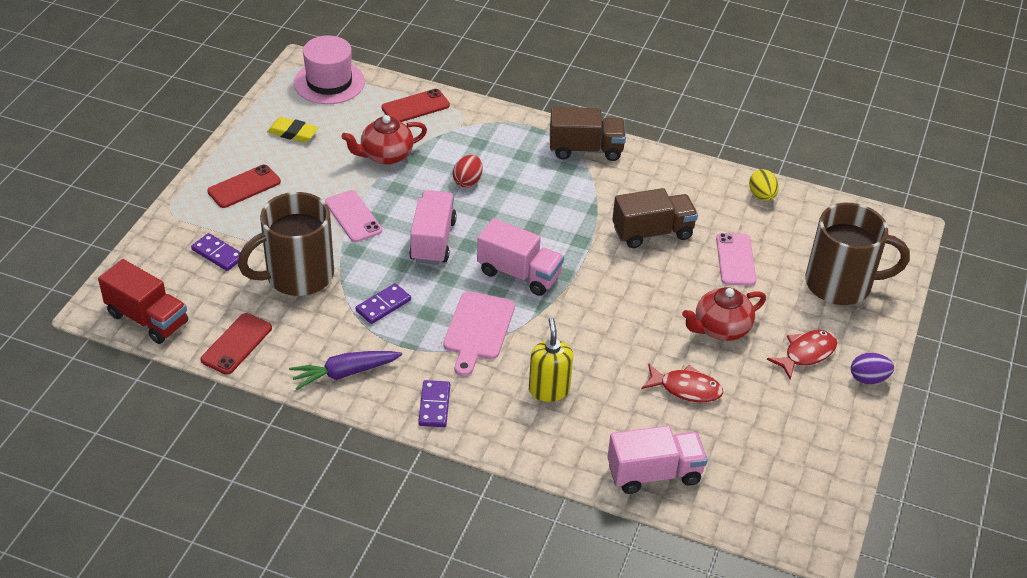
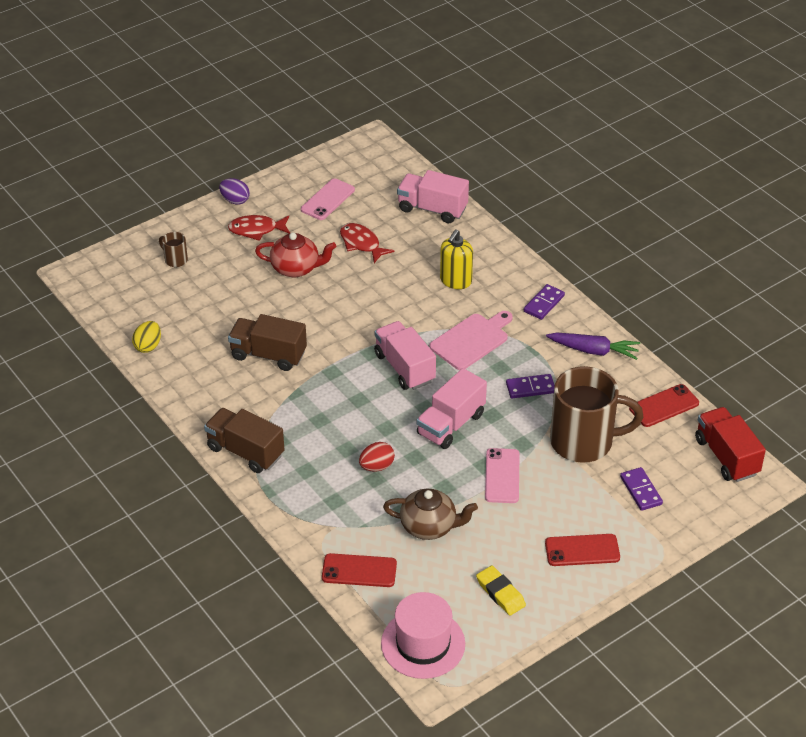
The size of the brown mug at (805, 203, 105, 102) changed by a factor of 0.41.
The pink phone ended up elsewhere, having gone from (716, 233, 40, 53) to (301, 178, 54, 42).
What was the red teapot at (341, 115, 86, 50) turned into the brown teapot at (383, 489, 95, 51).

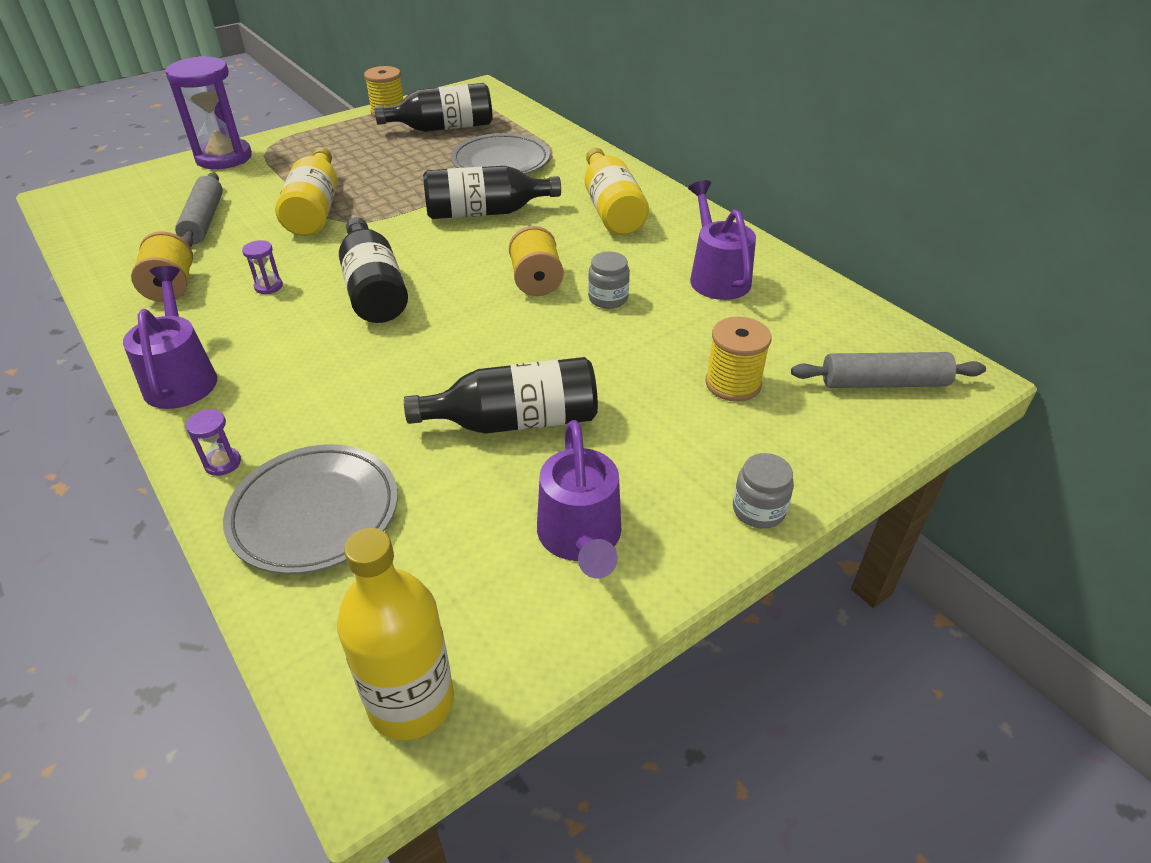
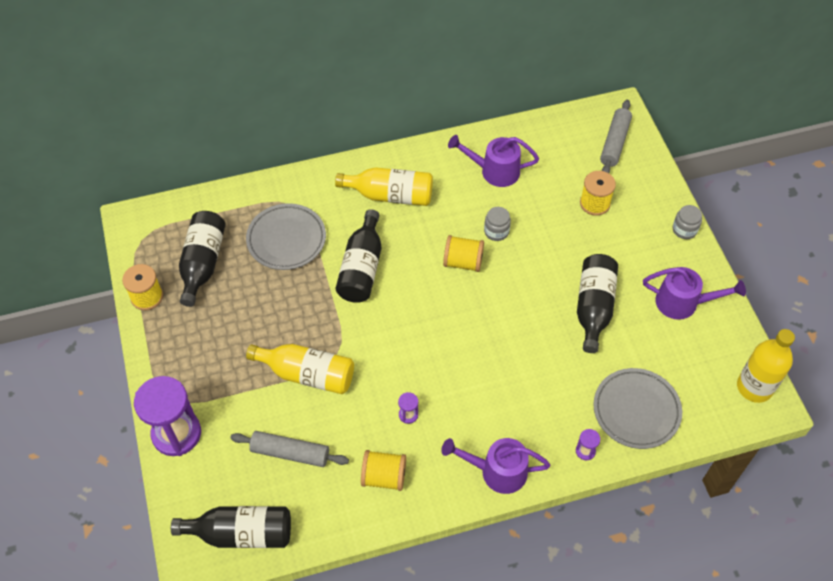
The black bottle ended up elsewhere, having gone from (339, 217, 69, 106) to (171, 506, 120, 42).

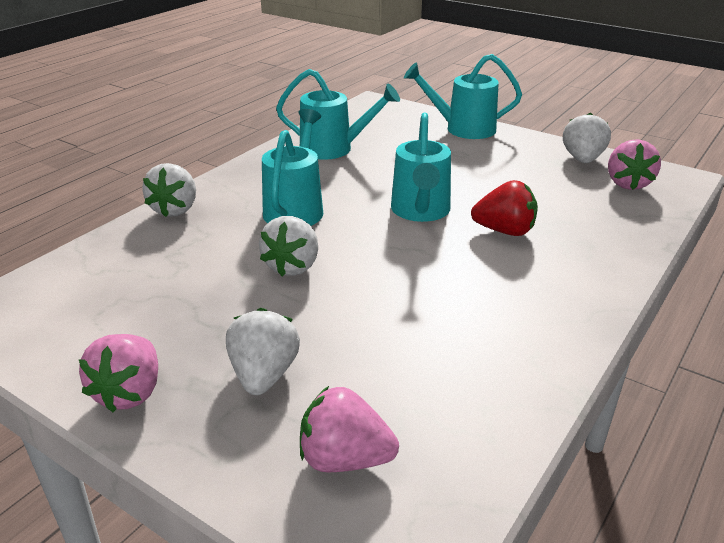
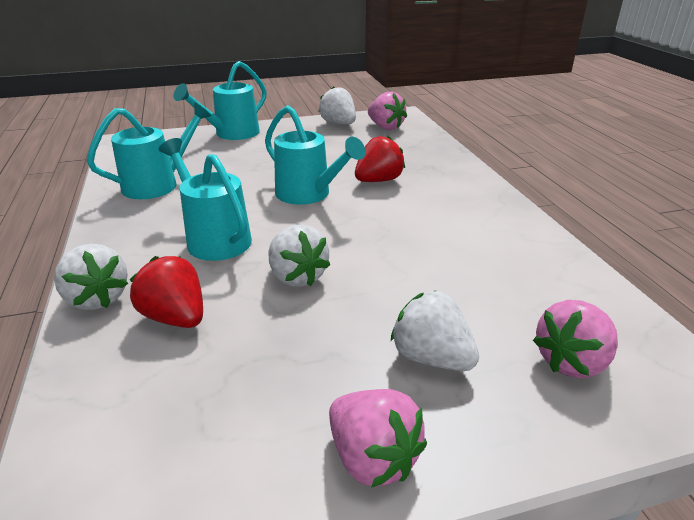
The second view gained the red strawberry at (129, 256, 74, 72).

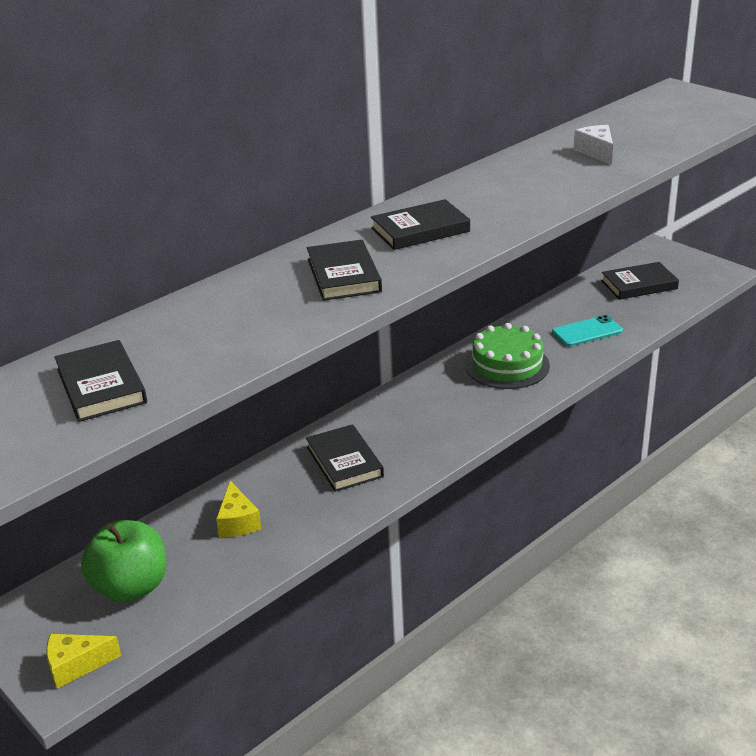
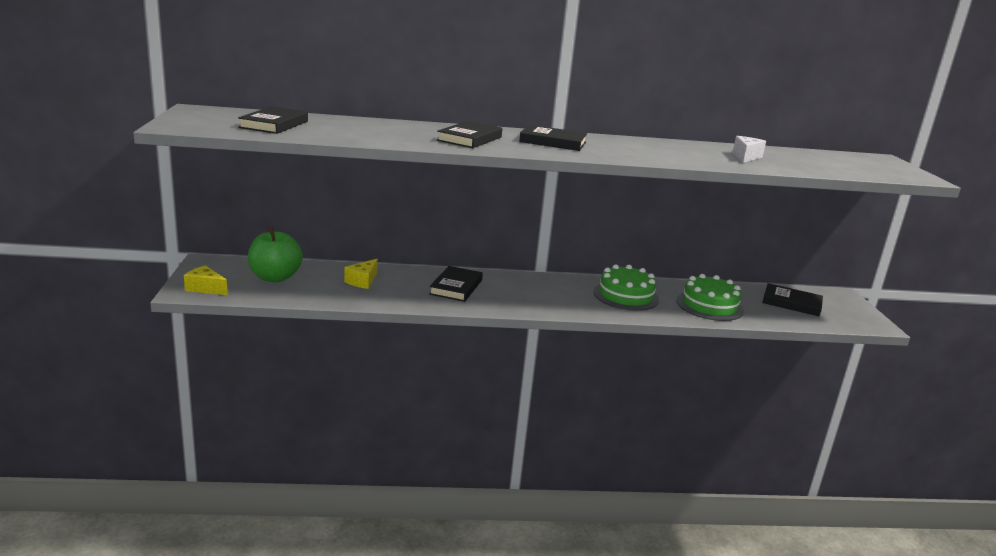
Where the turquoise phone stood at (552, 315, 71, 32), the green cake came to stand at (676, 274, 68, 47).

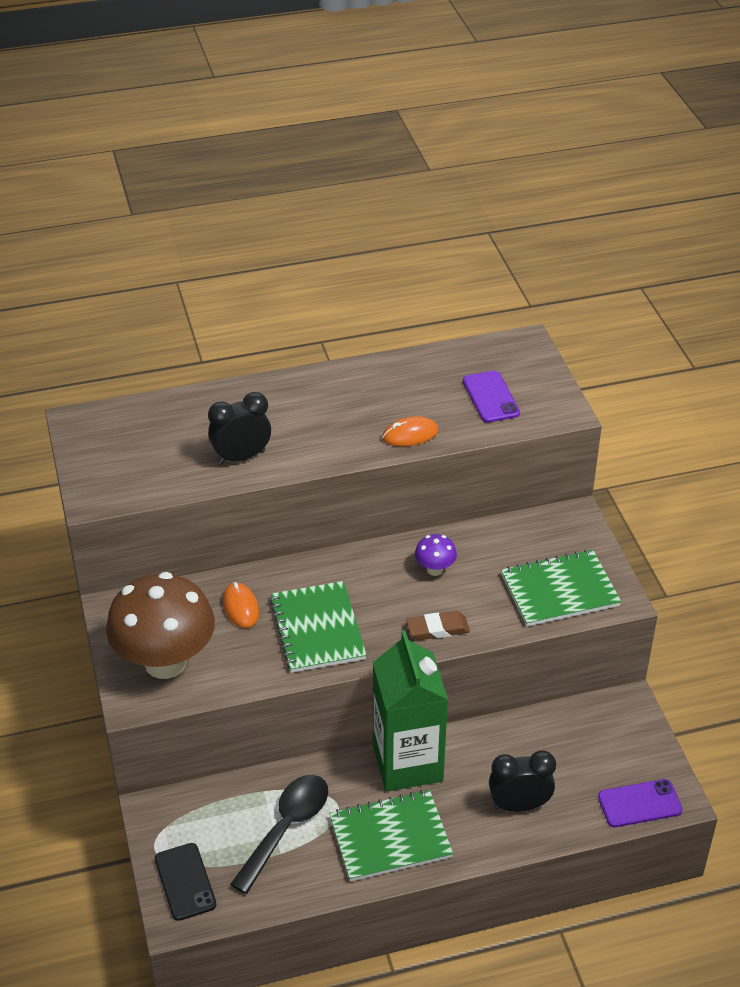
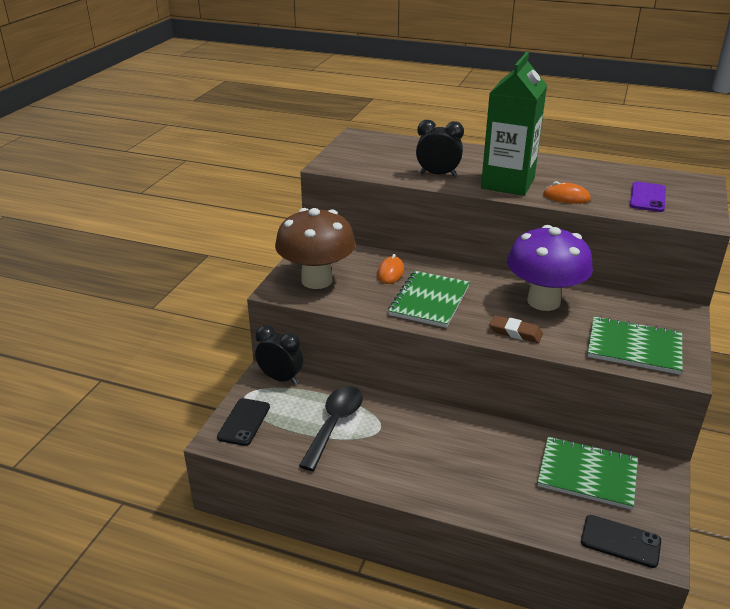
The black clock ended up elsewhere, having gone from (489, 751, 67, 61) to (255, 325, 48, 60).
The black spoon at (230, 775, 98, 119) ended up facing another way, 45 degrees counterclockwise from before.
The green carton ended up elsewhere, having gone from (373, 631, 75, 161) to (481, 52, 66, 144).
The size of the purple mushroom at (415, 534, 42, 42) changed by a factor of 2.39.
The green notebook ended up elsewhere, having gone from (329, 790, 124, 92) to (538, 437, 100, 73).
What was the purple phone at (598, 779, 85, 48) turned into the black phone at (581, 515, 80, 53).

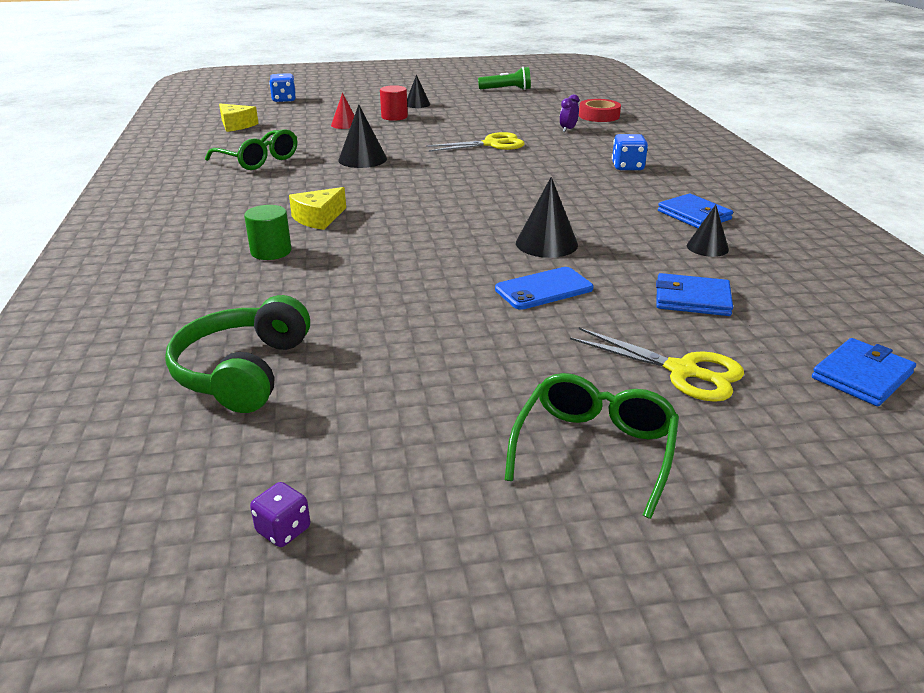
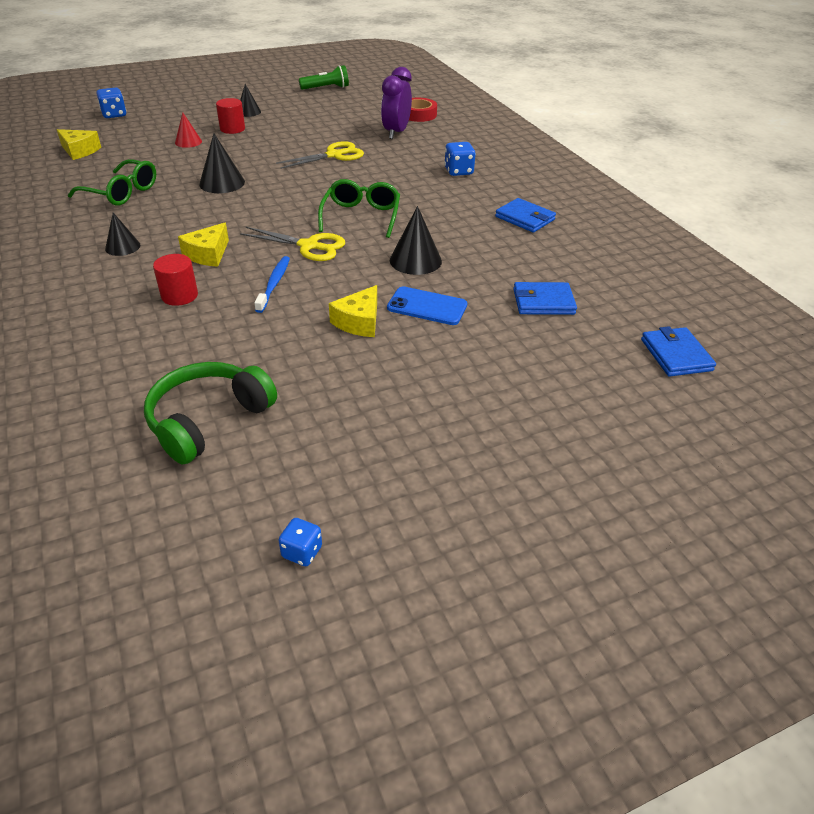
The black cone ended up elsewhere, having gone from (687, 205, 42, 52) to (105, 213, 35, 43).
The green headphones at (165, 295, 145, 118) ended up facing another way, 45 degrees clockwise from before.
What was the green cylinder at (244, 205, 47, 55) turned into the red cylinder at (153, 254, 45, 52).
The yellow scissors ended up elsewhere, having gone from (570, 328, 174, 74) to (240, 227, 105, 34).
The second view gained the blue toothbrush at (254, 256, 36, 57).
What was the purple dice at (250, 482, 60, 65) turned into the blue dice at (279, 518, 43, 48).
The green glasses ended up elsewhere, having gone from (505, 373, 174, 146) to (318, 179, 82, 59).
The second view gained the yellow cheese at (329, 285, 48, 52).
The size of the purple clock at (560, 94, 19, 38) changed by a factor of 1.98.
The blue phone at (495, 267, 98, 43) ended up facing another way, 60 degrees clockwise from before.
The blue wallet at (812, 338, 104, 68) ended up facing another way, 45 degrees counterclockwise from before.

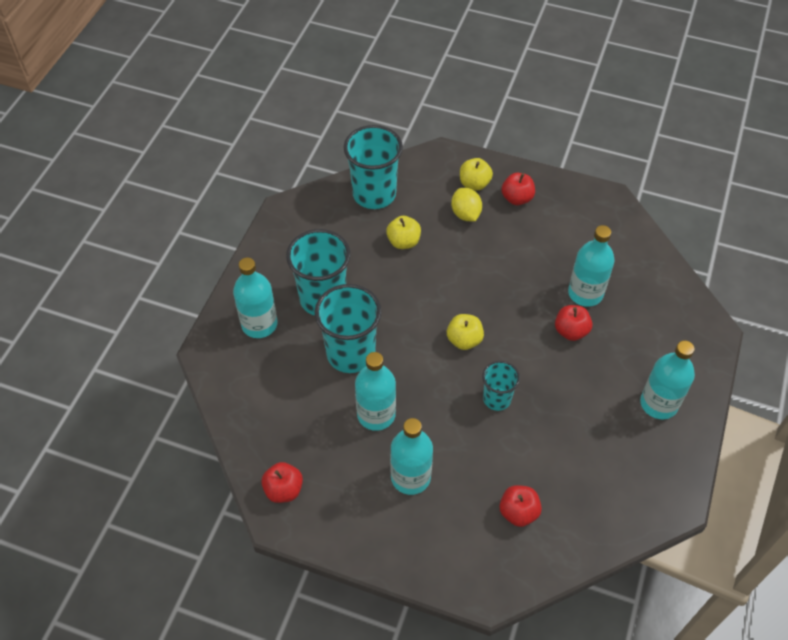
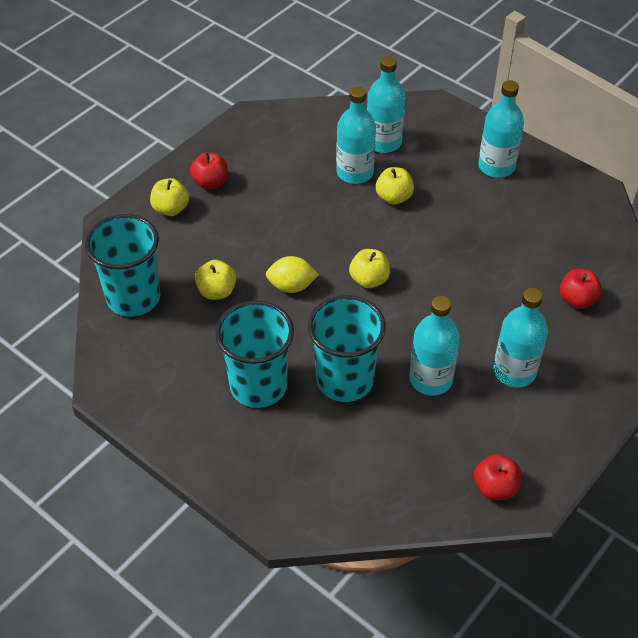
The yellow lemon ended up elsewhere, having gone from (451, 188, 31, 33) to (266, 256, 53, 37).
The turquoise bottle ended up elsewhere, having gone from (233, 258, 44, 80) to (367, 56, 38, 97).
What was the red apple at (555, 305, 37, 36) turned into the yellow apple at (376, 167, 38, 38).
The second view lost the turquoise cup at (482, 361, 38, 50).

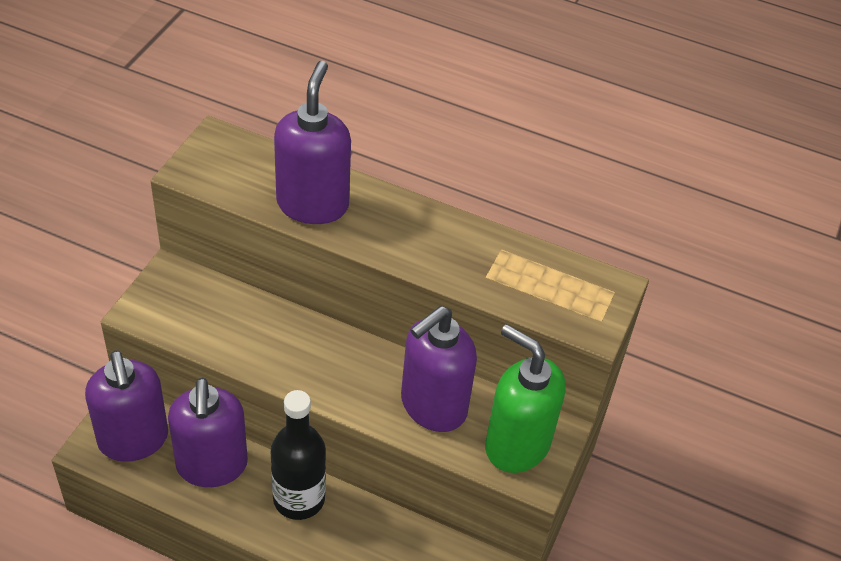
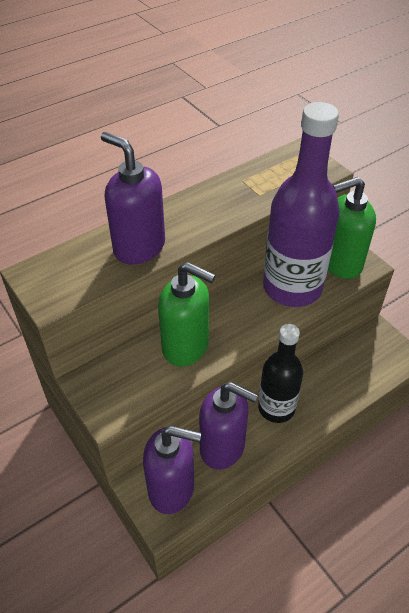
The second view gained the green soap dispenser at (158, 262, 58, 104).
Where the purple soap dispenser stood at (401, 306, 76, 126), the purple bottle came to stand at (263, 102, 77, 205).

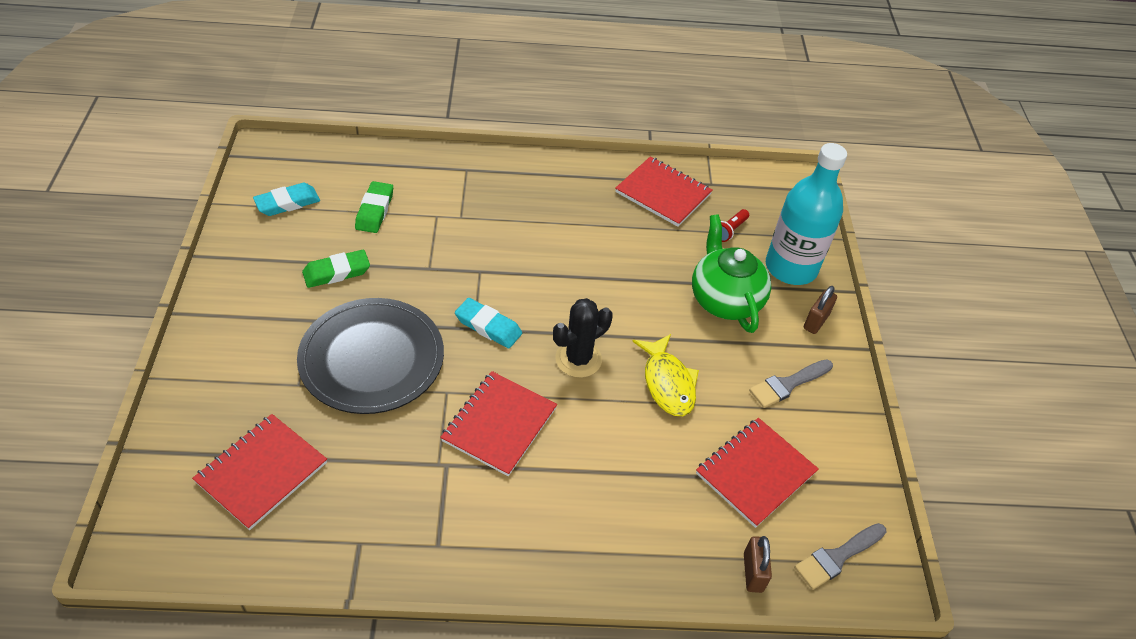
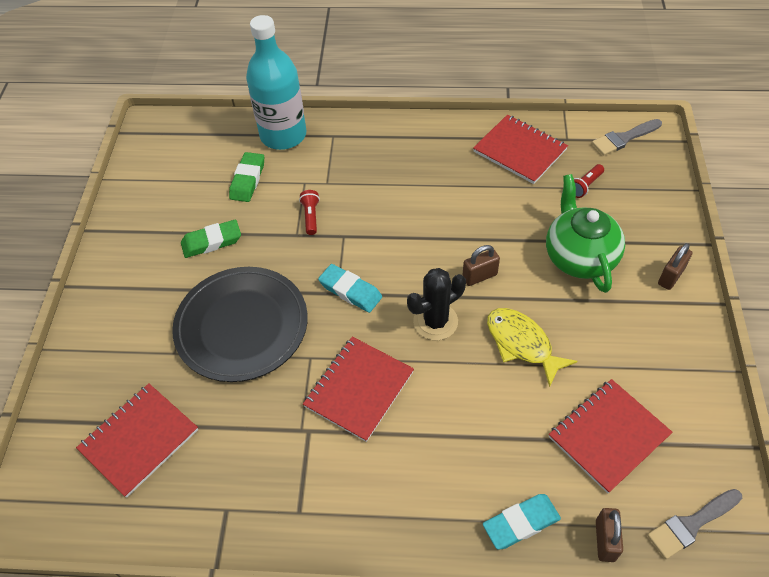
The turquoise bottle ended up elsewhere, having gone from (766, 143, 81, 142) to (246, 15, 60, 135).
The second view gained the red flashlight at (299, 190, 21, 45).
The second view gained the brown padlock at (463, 245, 37, 41).
The turquoise eraser ended up elsewhere, having gone from (253, 183, 67, 33) to (483, 494, 78, 56).
The yellow fish at (632, 334, 67, 82) ended up facing another way, 150 degrees clockwise from before.
The grey brush ended up elsewhere, having gone from (749, 359, 84, 49) to (592, 119, 70, 36).

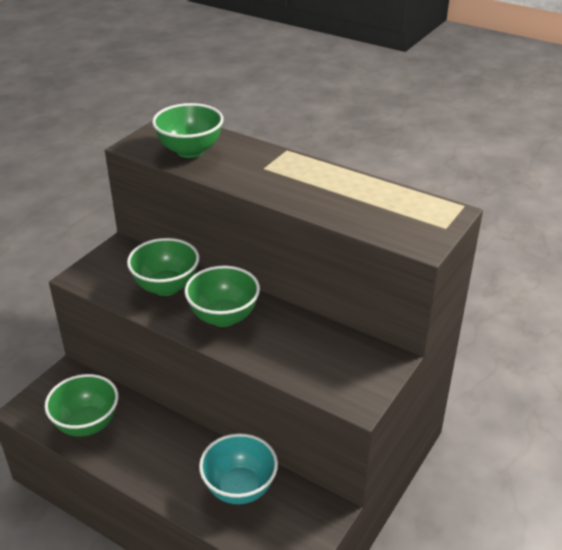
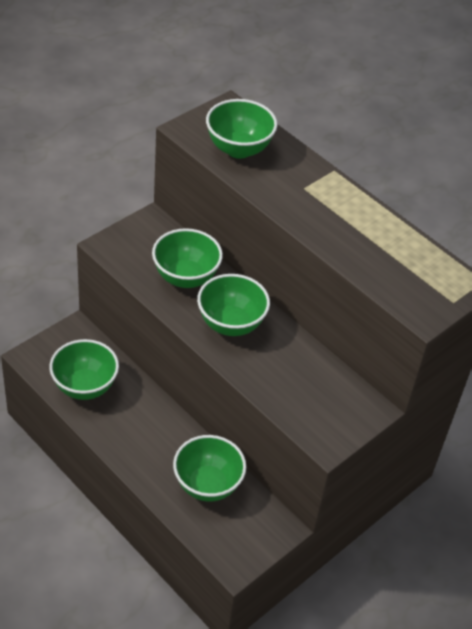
What was the turquoise bowl at (199, 433, 79, 71) turned into the green bowl at (173, 435, 73, 67).

